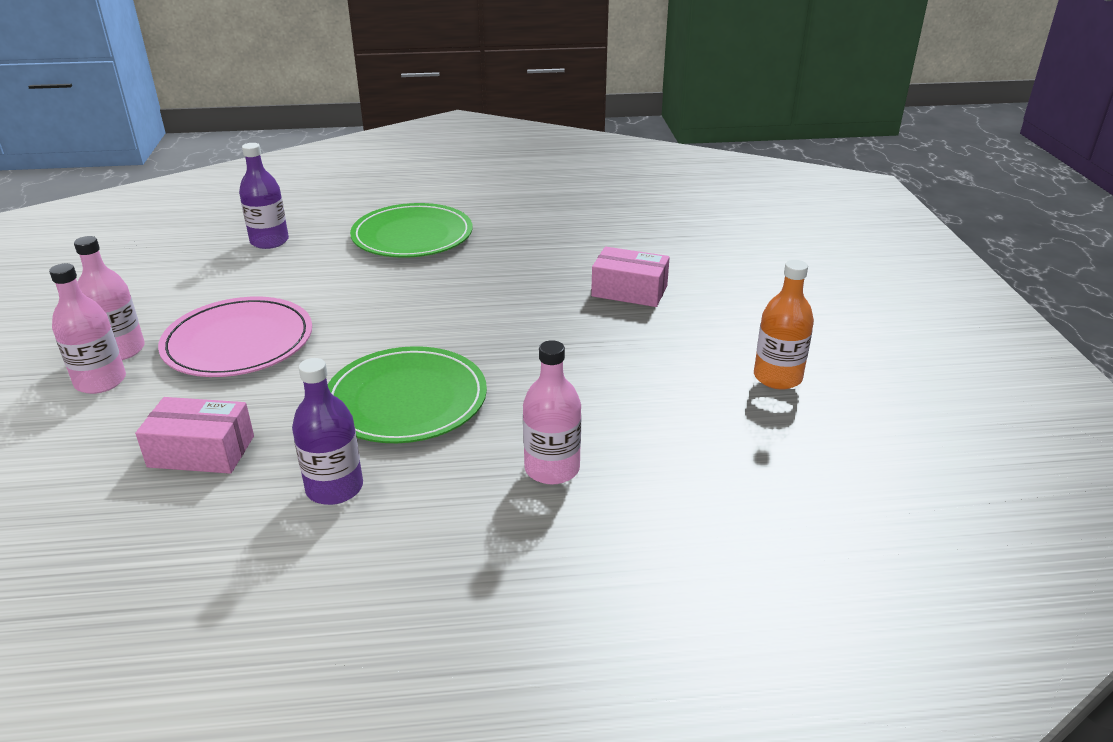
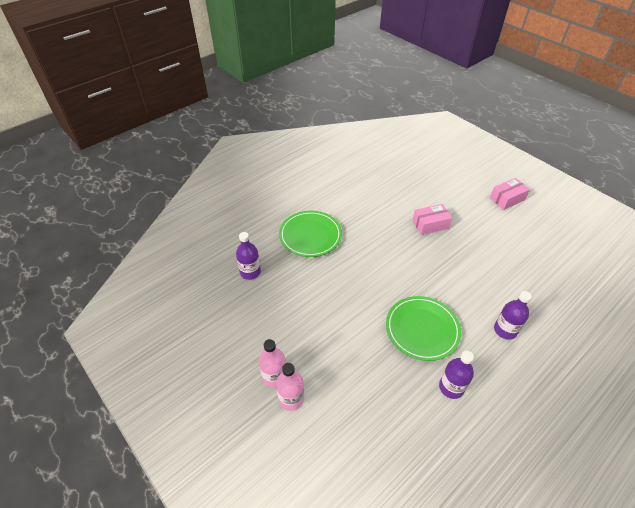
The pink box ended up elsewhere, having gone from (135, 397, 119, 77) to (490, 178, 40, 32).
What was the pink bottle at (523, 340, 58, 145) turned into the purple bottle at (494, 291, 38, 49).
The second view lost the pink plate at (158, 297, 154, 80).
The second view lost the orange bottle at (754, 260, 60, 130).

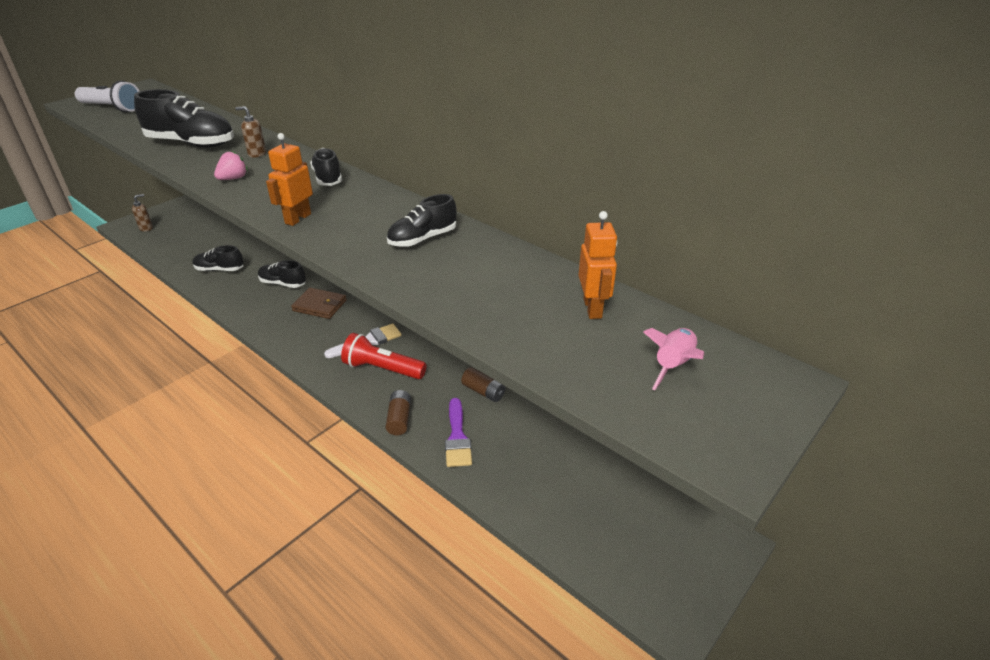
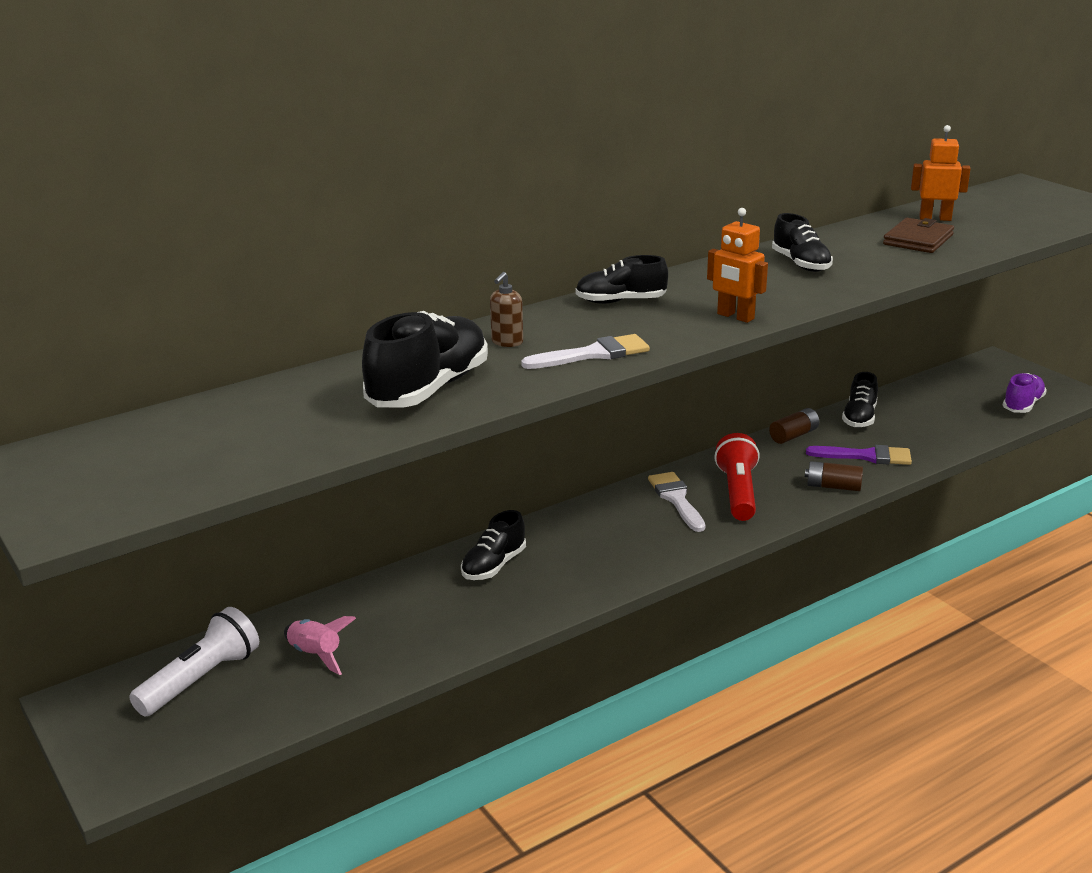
The white flashlight ended up elsewhere, having gone from (75, 81, 65, 31) to (129, 607, 130, 109).
The pink rocket ended up elsewhere, having gone from (644, 328, 60, 62) to (284, 616, 72, 59).
Where the pink strawberry stood at (214, 151, 34, 29), the white brush came to stand at (521, 334, 129, 35).
The red flashlight at (341, 333, 86, 46) ended up facing another way, 150 degrees clockwise from before.
The black shoe ended up elsewhere, having gone from (193, 245, 51, 26) to (842, 372, 36, 56).
The brown wallet ended up elsewhere, having gone from (291, 287, 56, 32) to (883, 218, 71, 35).
The second view gained the purple shoe at (1002, 373, 45, 40).
The second view lost the brown soap dispenser at (132, 194, 21, 38).

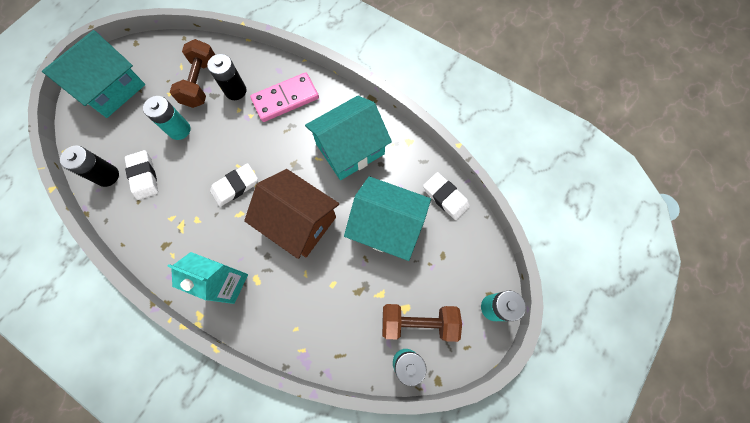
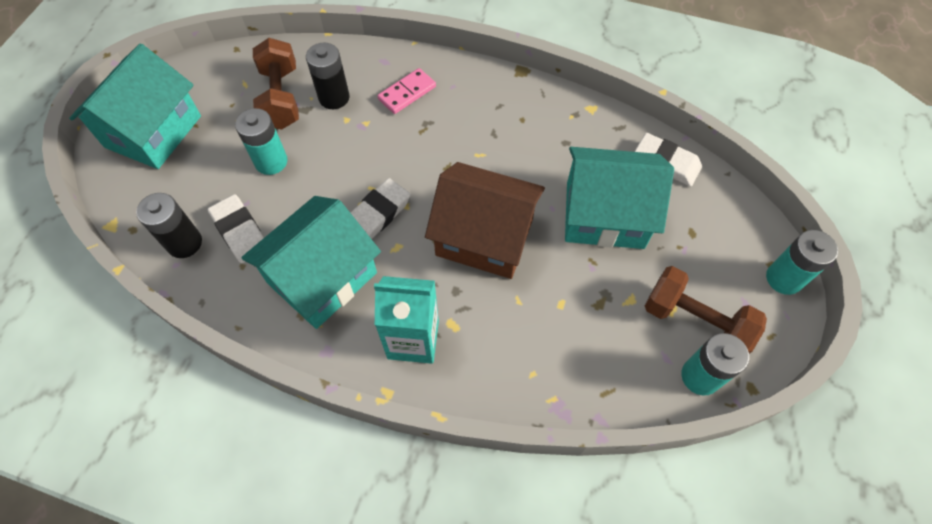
The turquoise house ended up elsewhere, having gone from (305, 96, 87, 84) to (241, 196, 140, 133).
The size of the pink domino at (250, 72, 69, 50) changed by a factor of 0.64.
The brown dumbbell at (382, 304, 80, 38) ended up facing another way, 45 degrees clockwise from before.

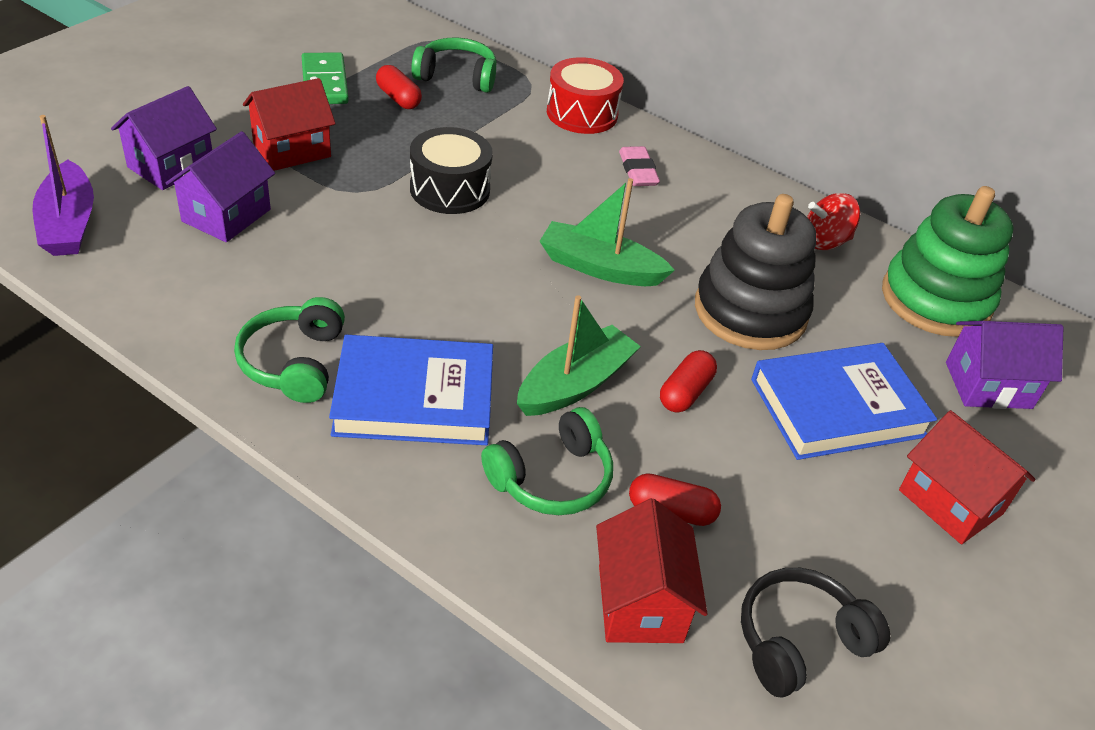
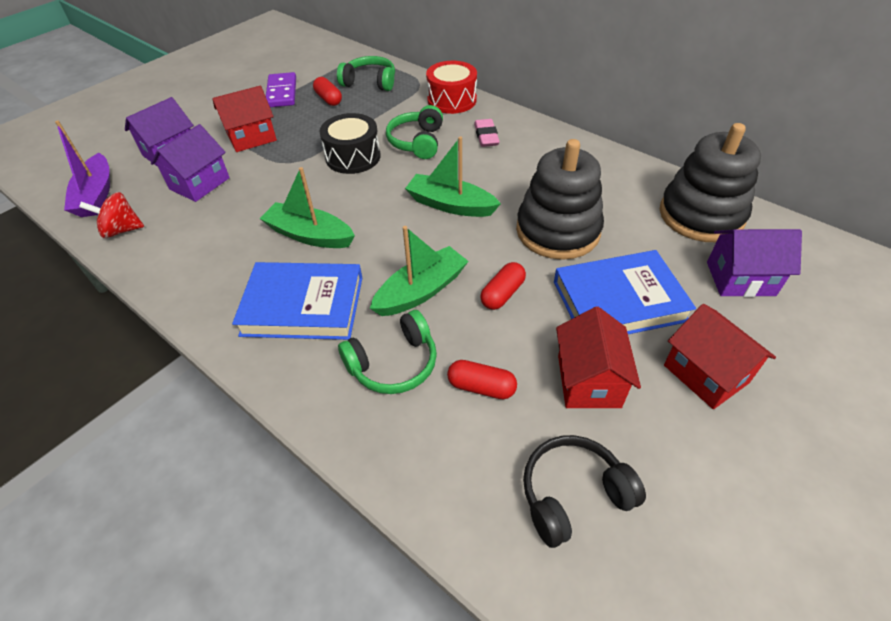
The red spinning top ended up elsewhere, having gone from (807, 193, 53, 57) to (79, 192, 65, 46).
The second view gained the green boat at (260, 167, 95, 81).
What was the green domino at (302, 52, 47, 52) turned into the purple domino at (266, 72, 30, 35).
The green headphones ended up elsewhere, having gone from (234, 297, 111, 106) to (386, 105, 57, 54).
The red house ended up elsewhere, having gone from (596, 499, 112, 144) to (556, 307, 85, 101).
What was the green stacking toy at (882, 186, 132, 151) turned into the black stacking toy at (660, 123, 101, 119).

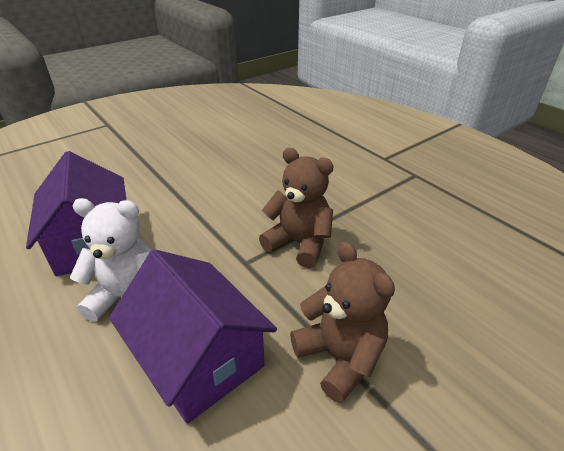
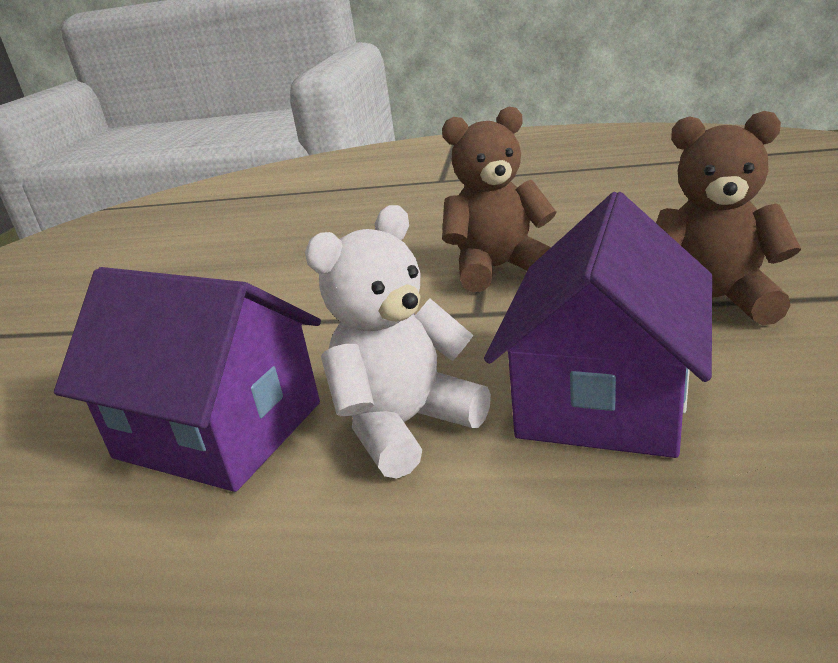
The purple house at (109, 249, 168, 175) ended up facing another way, 75 degrees counterclockwise from before.

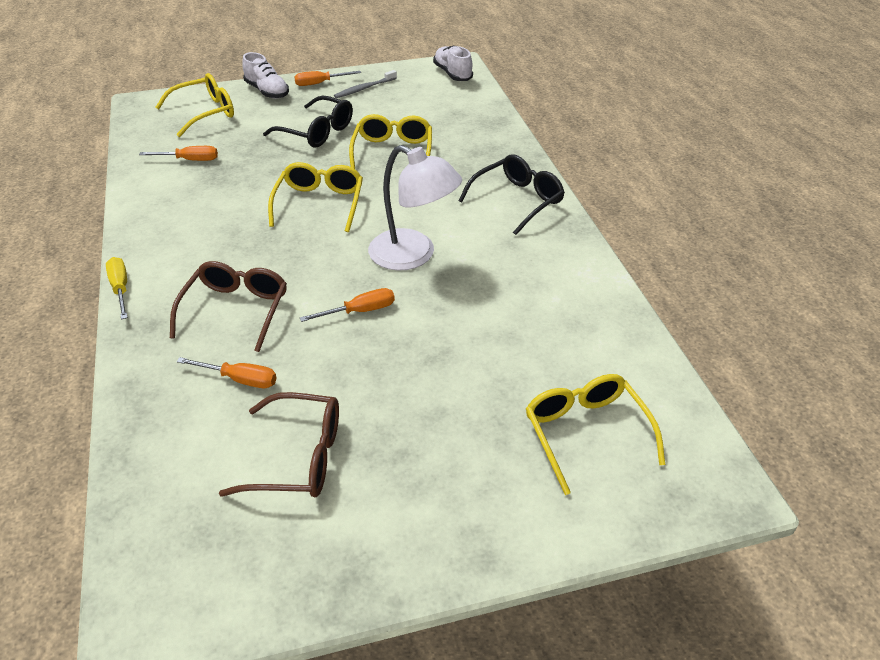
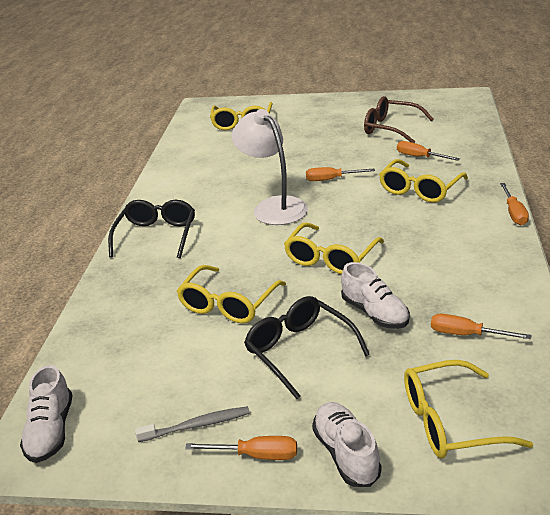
The black glasses at (458, 155, 107, 80) ended up facing another way, 120 degrees clockwise from before.
The second view gained the white shoe at (341, 262, 69, 67).
What was the brown glasses at (170, 261, 117, 91) turned into the yellow glasses at (379, 159, 89, 44).
What was the yellow screwdriver at (106, 257, 22, 63) turned into the orange screwdriver at (500, 183, 29, 42).

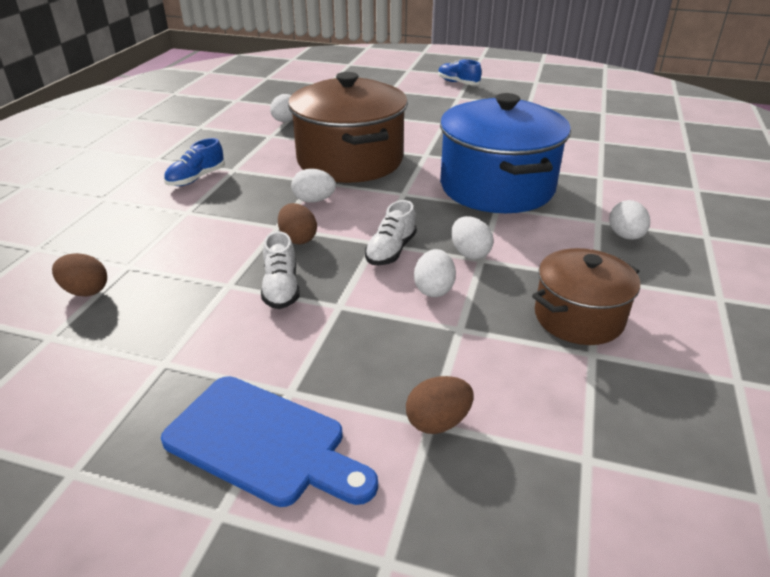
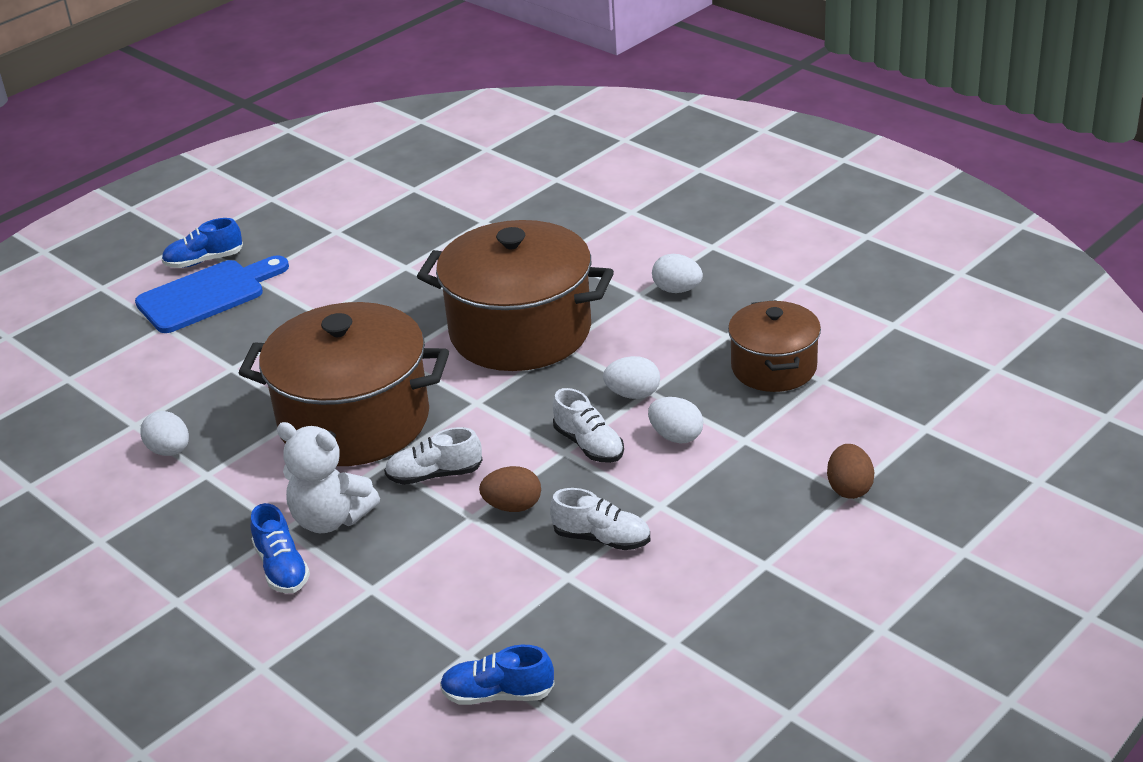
The blue cutting board ended up elsewhere, having gone from (161, 376, 217, 131) to (135, 255, 154, 78).
The second view gained the white teddy bear at (277, 422, 103, 111).
Where the white egg stood at (291, 169, 45, 34), the white shoe came to stand at (384, 427, 98, 58).
What was the blue pot at (440, 93, 131, 120) turned into the brown pot at (417, 220, 197, 151).
Where the brown egg stood at (52, 253, 55, 44), the blue shoe came to stand at (440, 645, 115, 60).

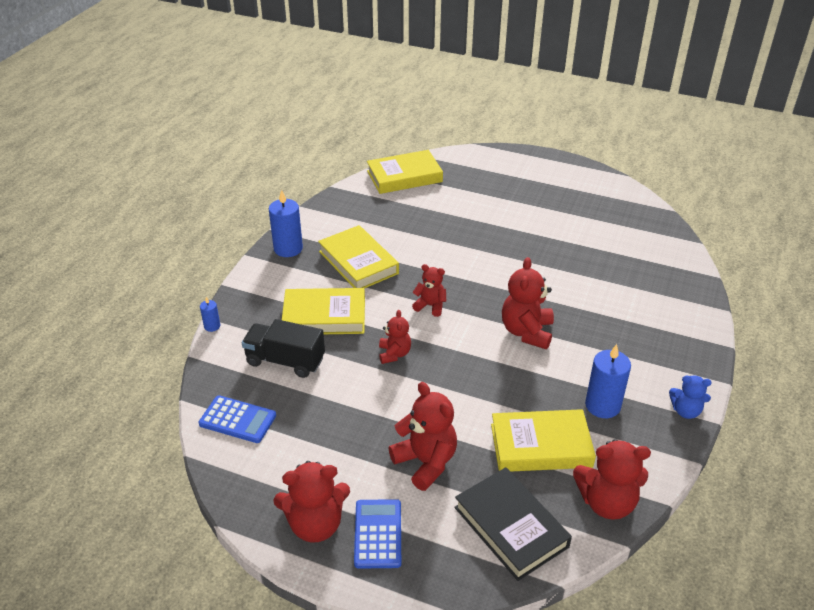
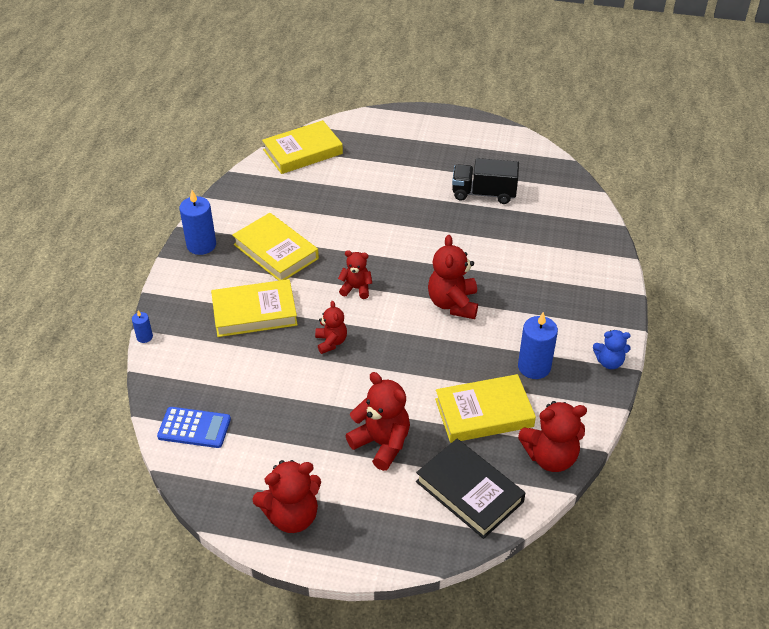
The black truck ended up elsewhere, having gone from (242, 319, 83, 59) to (452, 158, 67, 46).
The second view lost the blue calculator at (354, 499, 47, 70).

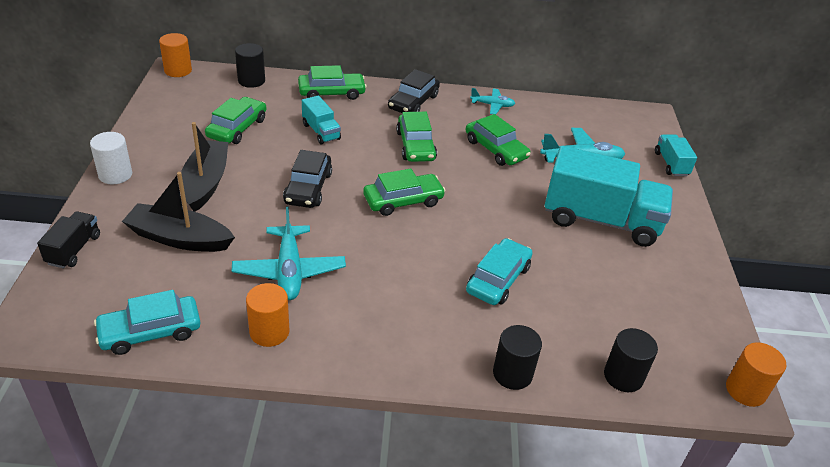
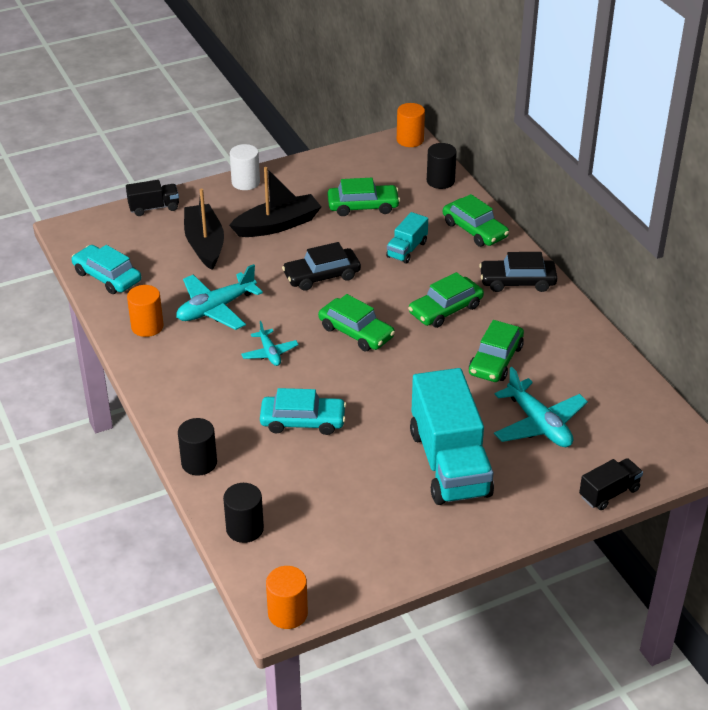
The turquoise plane ended up elsewhere, having gone from (470, 88, 45, 26) to (241, 321, 58, 45).
What was the turquoise truck at (655, 134, 42, 42) turned into the black truck at (579, 458, 64, 52).

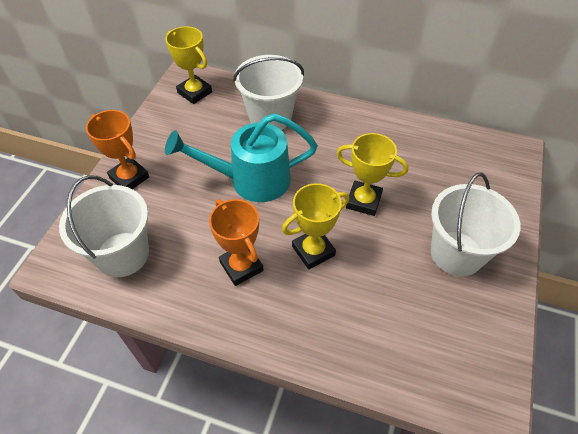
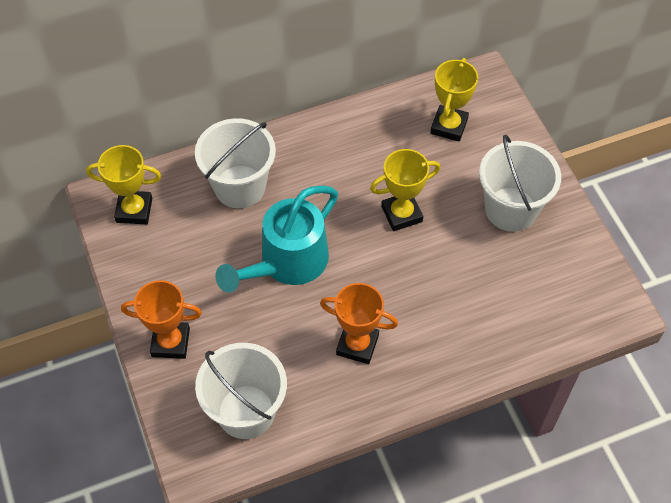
The yellow trophy ended up elsewhere, having gone from (282, 183, 67, 87) to (430, 58, 48, 84).

